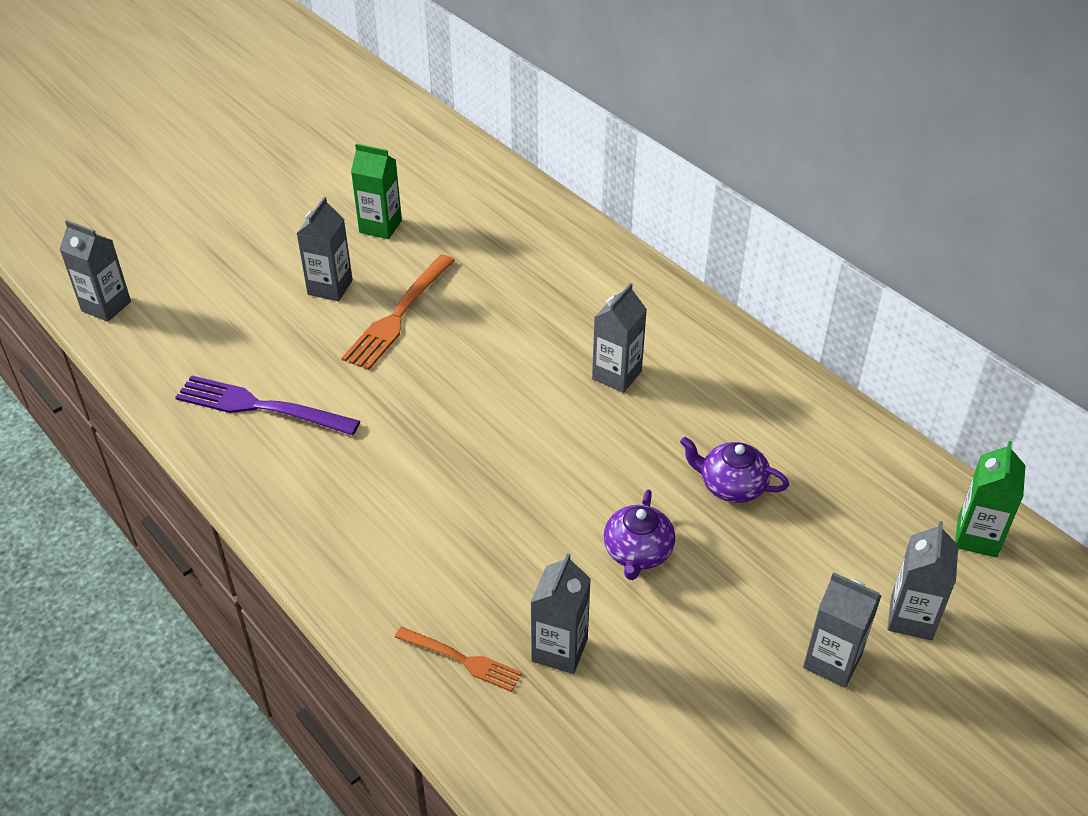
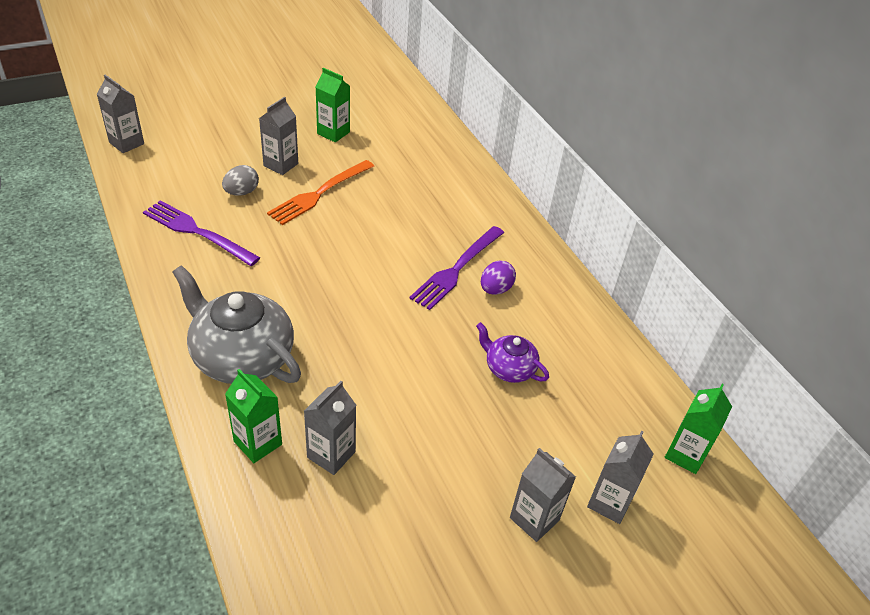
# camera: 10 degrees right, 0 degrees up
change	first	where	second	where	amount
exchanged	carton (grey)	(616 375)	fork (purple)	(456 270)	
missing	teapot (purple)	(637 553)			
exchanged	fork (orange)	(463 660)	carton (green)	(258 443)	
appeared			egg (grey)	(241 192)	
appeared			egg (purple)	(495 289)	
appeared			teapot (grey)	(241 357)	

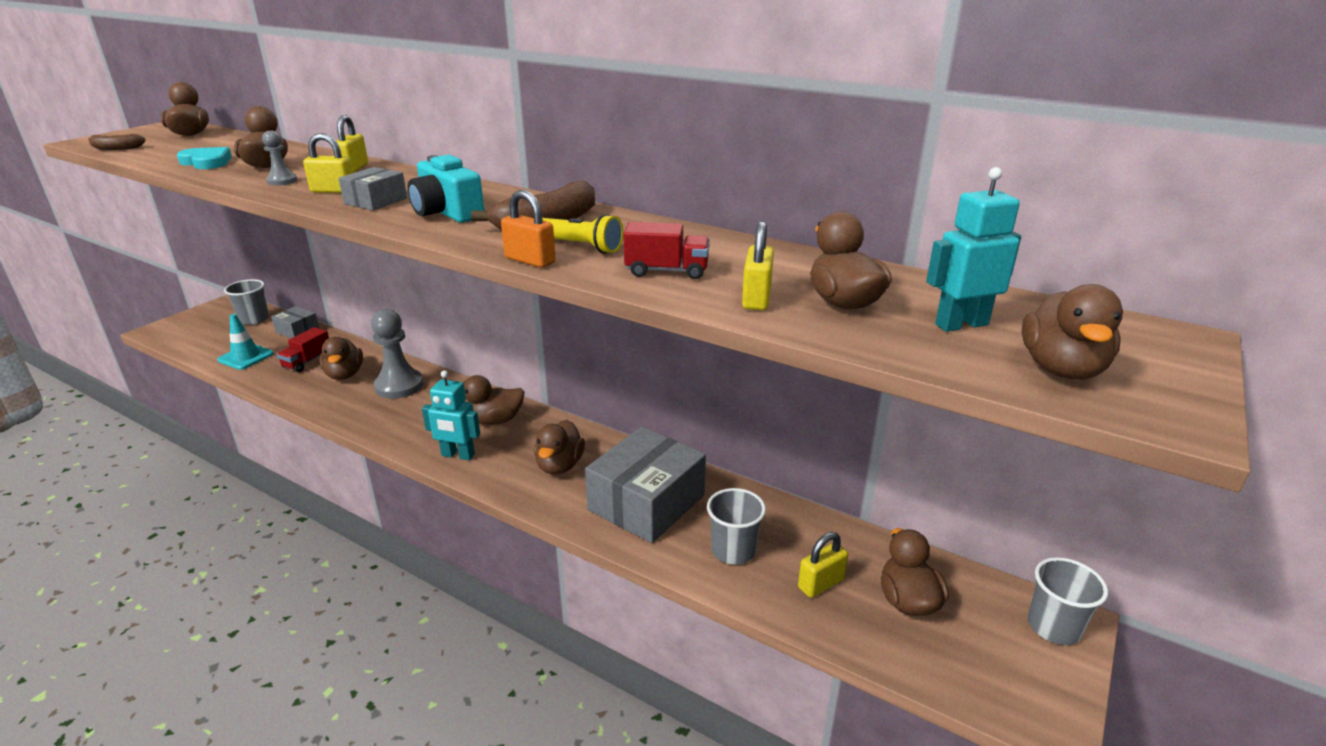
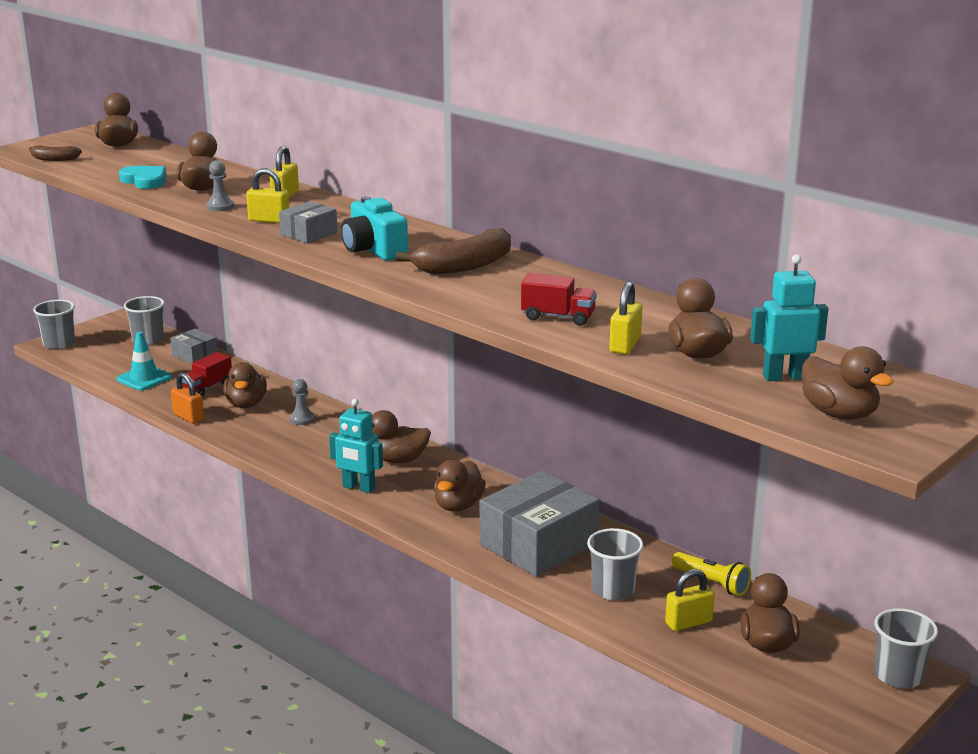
# camera: 10 degrees right, 5 degrees down
change	first	where	second	where	amount
relocated	padlock (orange)	(530 260)		(188 417)	
relocated	flashlight (yellow)	(581 246)		(711 583)	
spun	duck (brown)	(1061 369)		(839 413)	60 degrees counterclockwise
size	pawn (grey)	(399 386)		(302 419)	x0.50
appeared			cup (grey)	(59 344)	

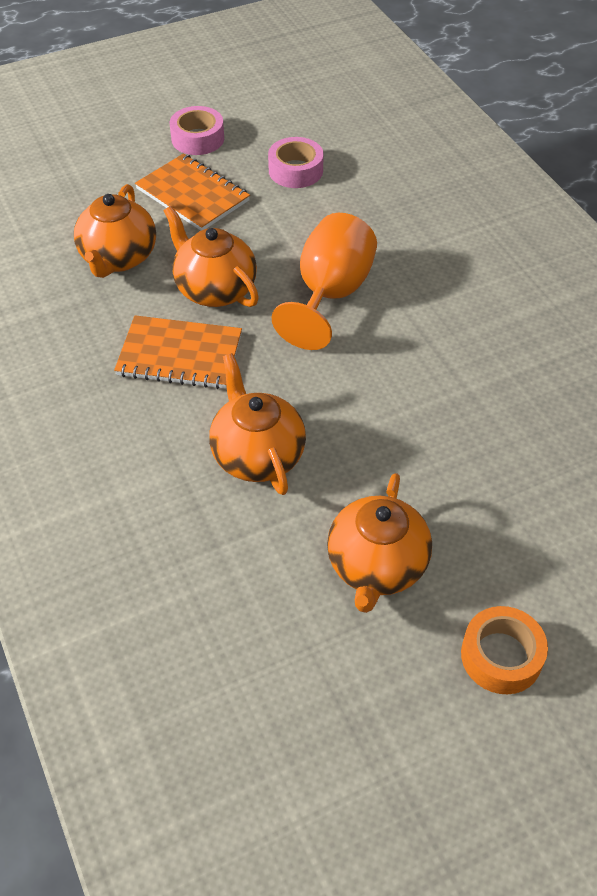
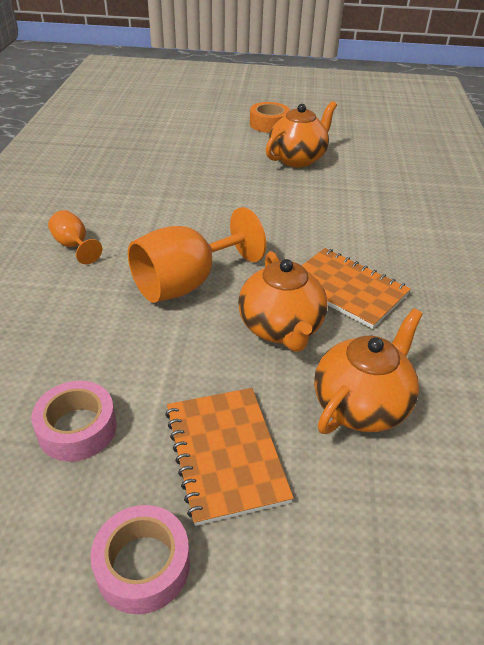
# camera: 150 degrees left, 10 degrees down
change	first	where	second	where	amount
missing	teapot (orange)	(257 455)			
appeared			goblet (orange)	(74 246)	

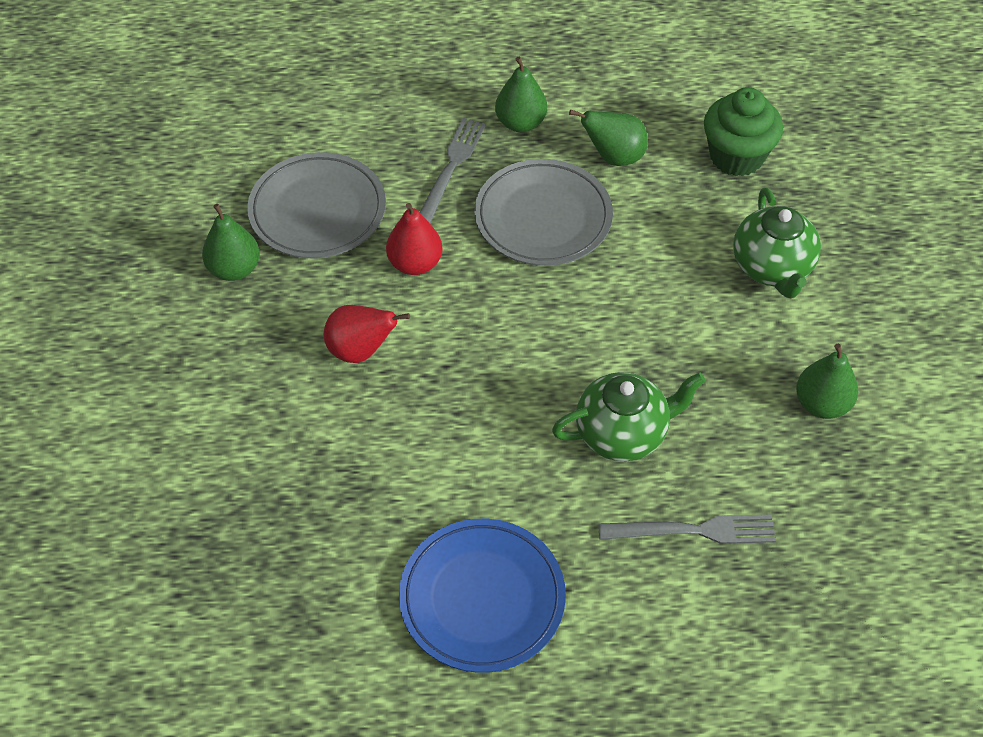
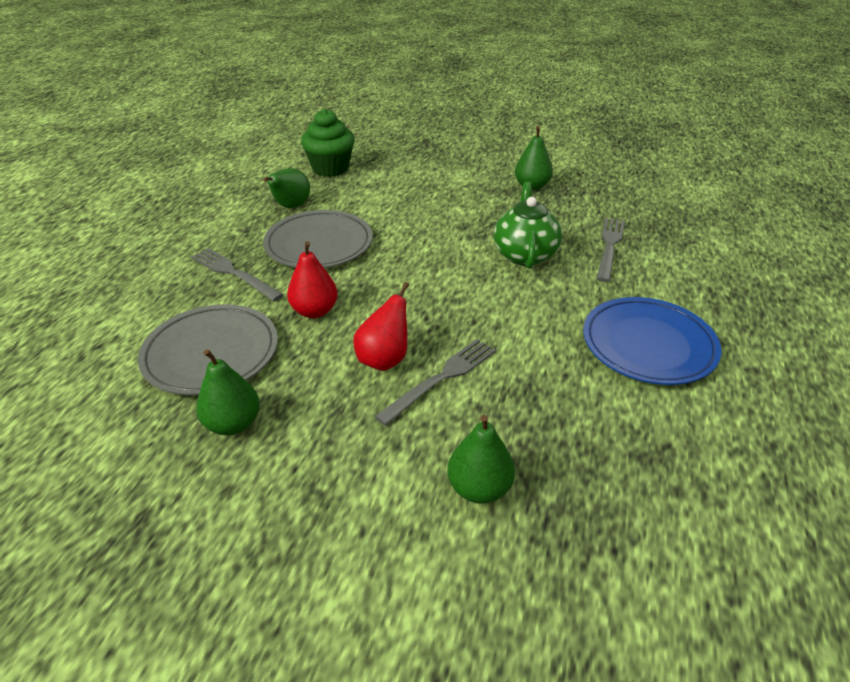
# camera: 70 degrees left, 15 degrees down
change	first	where	second	where	amount
relocated	pear (green)	(520 123)		(479 488)	
missing	teapot (green)	(772 268)			
appeared			fork (grey)	(441 378)	

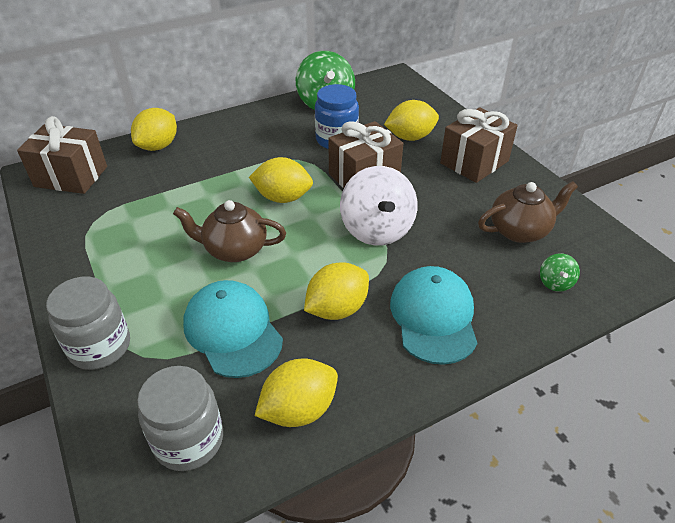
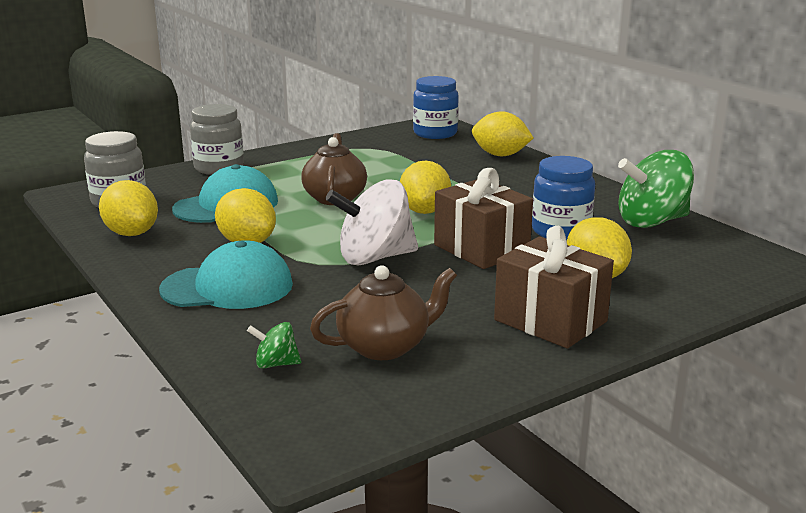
# camera: 85 degrees right, 20 degrees down
change	first	where	second	where	amount
exchanged	gift (brown)	(71 176)	jar (blue)	(435 133)	
spun	teapot (brown)	(520 231)		(385 346)	90 degrees counterclockwise

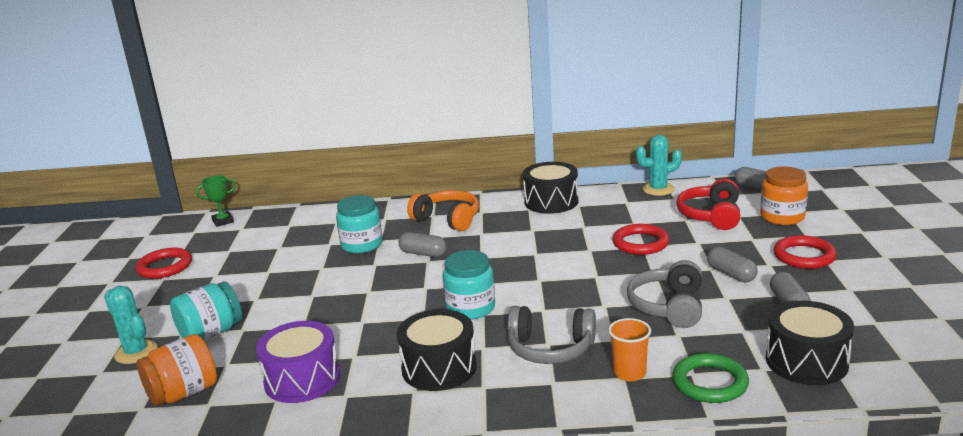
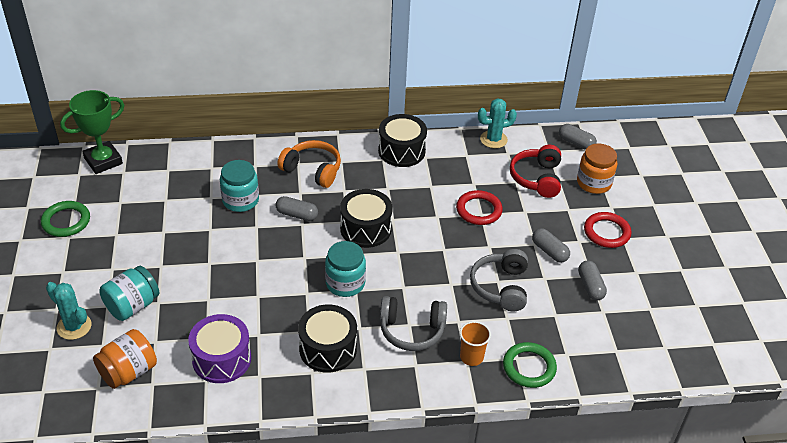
# camera: 10 degrees left, 20 degrees up
change	first	where	second	where	amount
size	trophy (green)	(223 221)		(103 161)	x1.79
colour	ring (red)	(165 267)	ring (green)	(66 221)	
relocated	drum (black)	(806 361)		(365 229)	

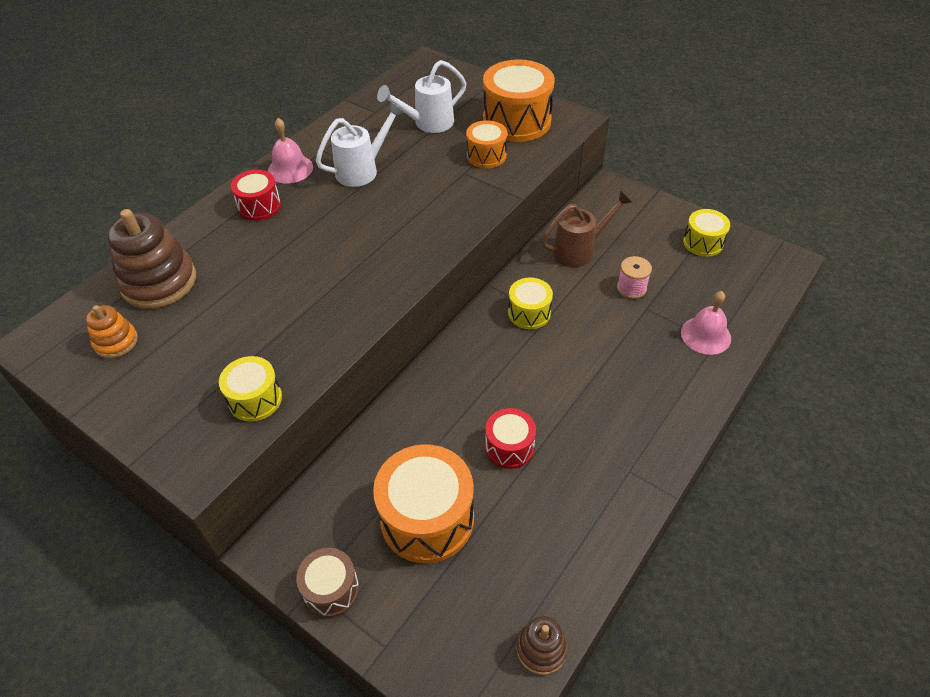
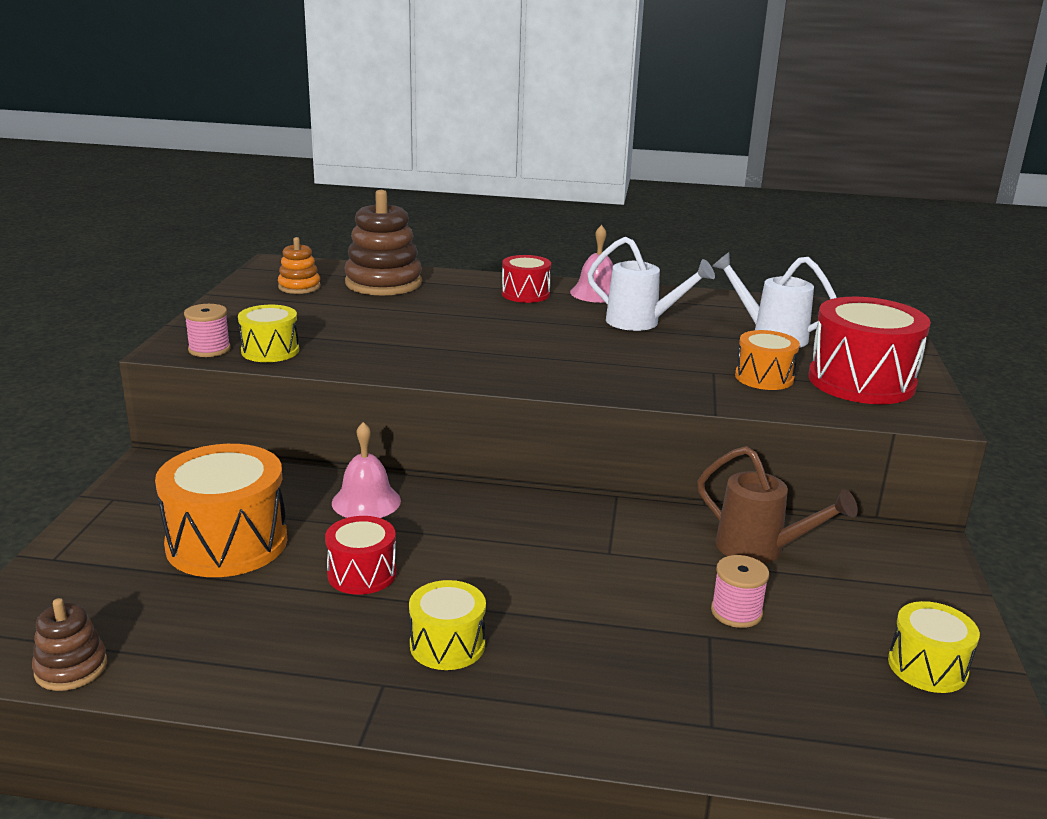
# camera: 60 degrees right, 25 degrees down
change	first	where	second	where	amount
colour	drum (orange)	(517 121)	drum (red)	(861 381)	
relocated	drum (yellow)	(529 313)		(447 645)	
relocated	bell (pink)	(705 335)		(366 501)	
missing	drum (brown)	(331 590)			
appeared			spool (pink)	(209 349)	

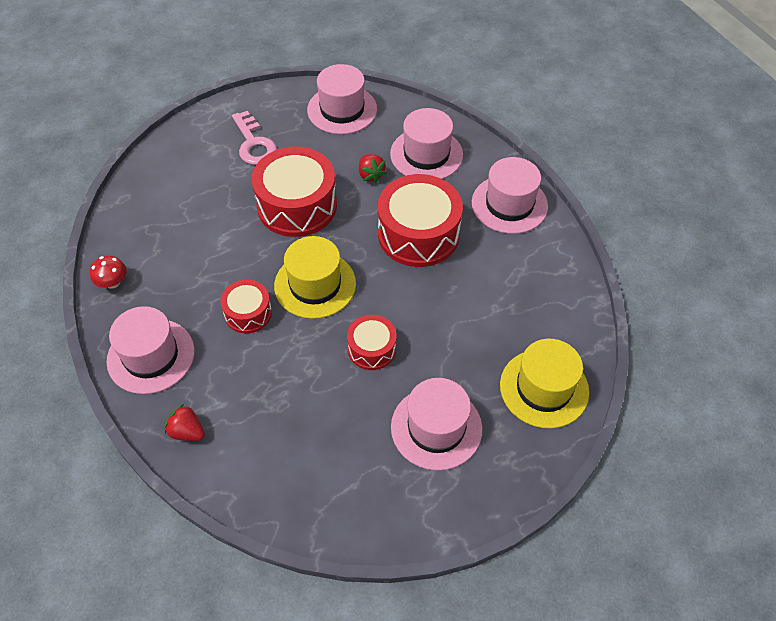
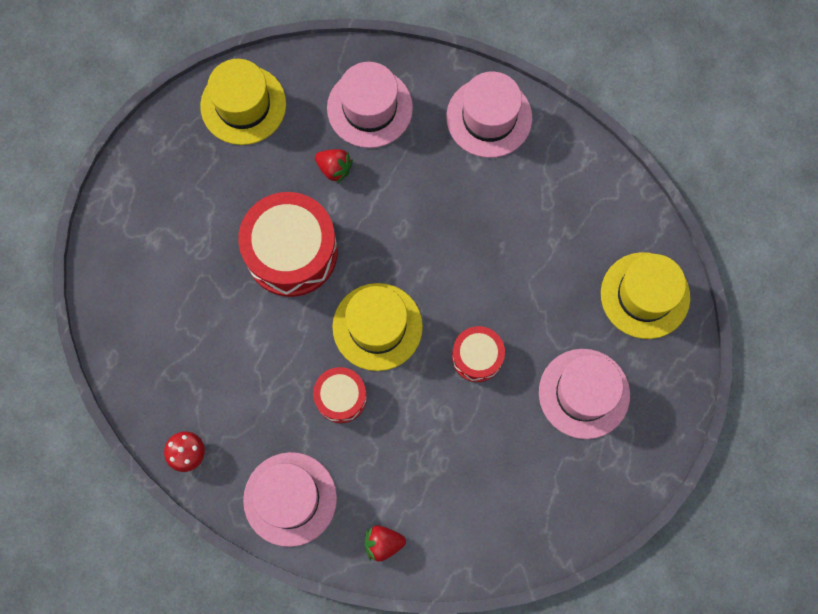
# camera: 35 degrees left, 20 degrees up
change	first	where	second	where	amount
colour	hat (pink)	(342 109)	hat (yellow)	(243 105)	
missing	key (pink)	(254 144)			
missing	drum (red)	(418 234)			

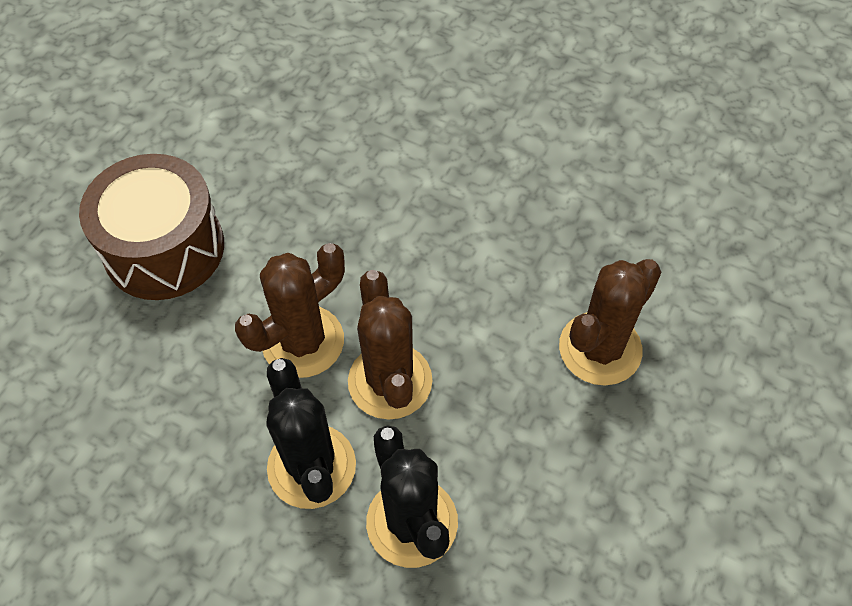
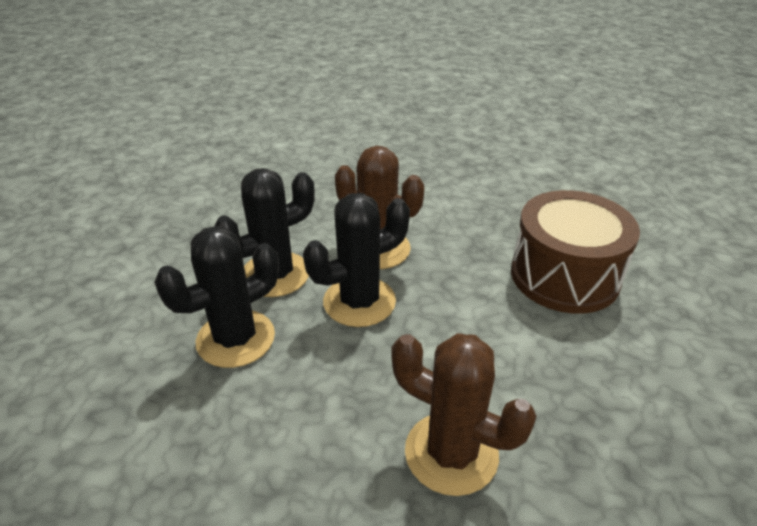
# camera: 75 degrees right, 20 degrees down
change	first	where	second	where	amount
relocated	drum (brown)	(164 248)		(564 276)	
colour	cactus (brown)	(390 381)	cactus (black)	(359 302)	

